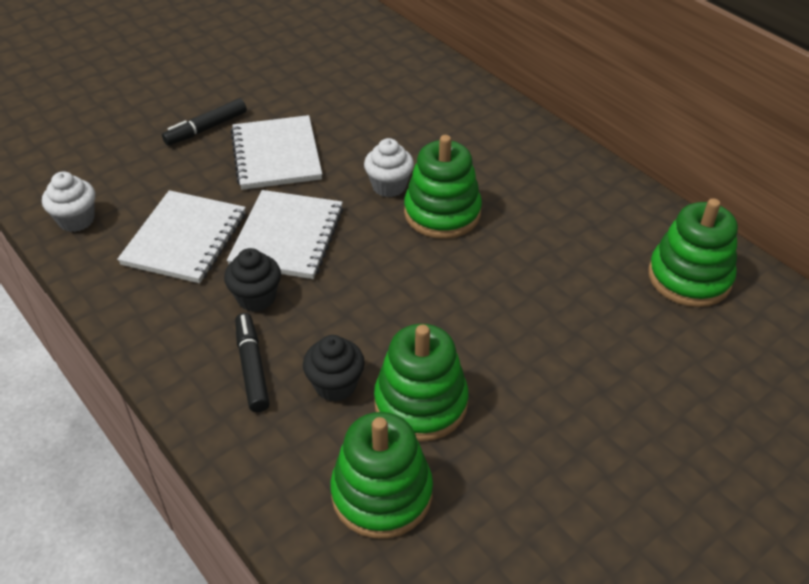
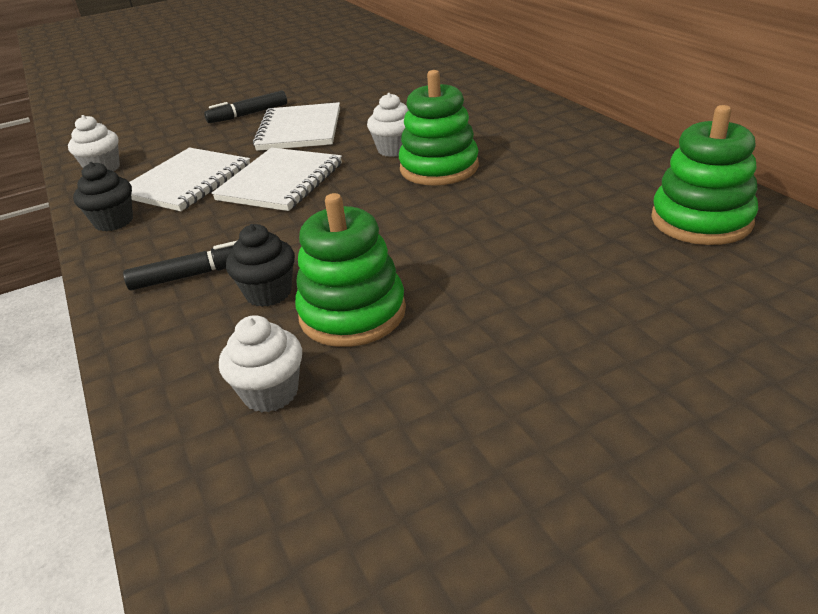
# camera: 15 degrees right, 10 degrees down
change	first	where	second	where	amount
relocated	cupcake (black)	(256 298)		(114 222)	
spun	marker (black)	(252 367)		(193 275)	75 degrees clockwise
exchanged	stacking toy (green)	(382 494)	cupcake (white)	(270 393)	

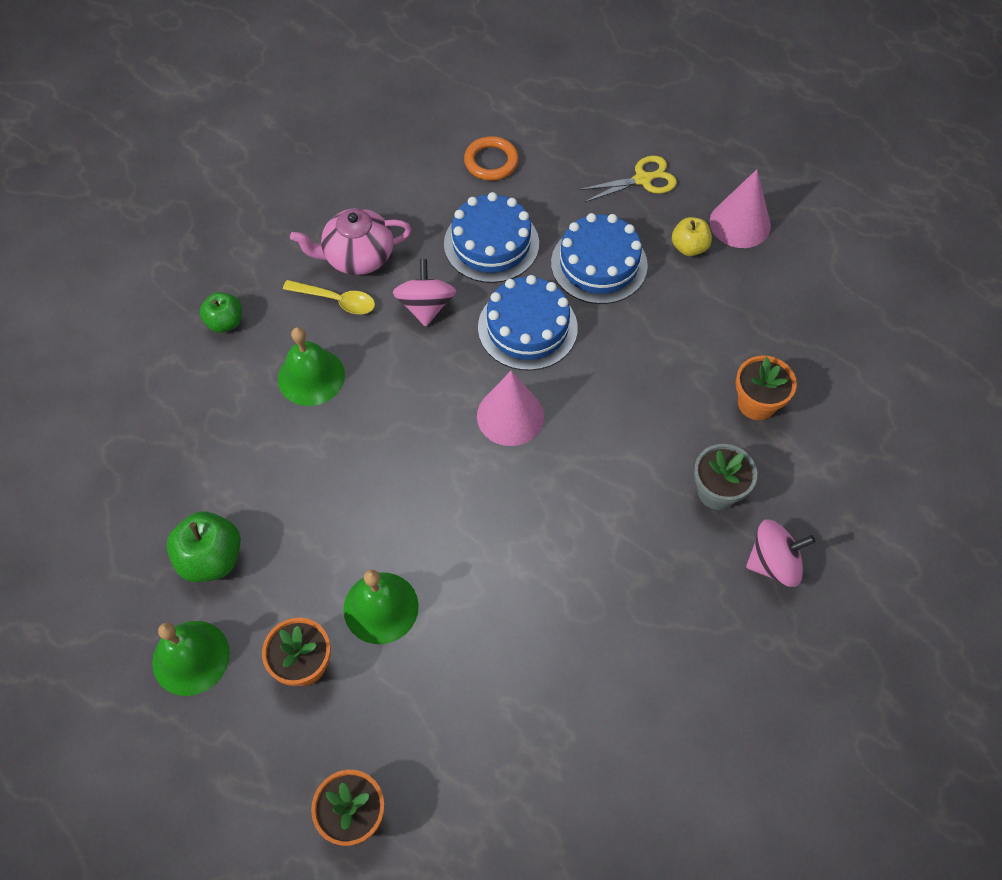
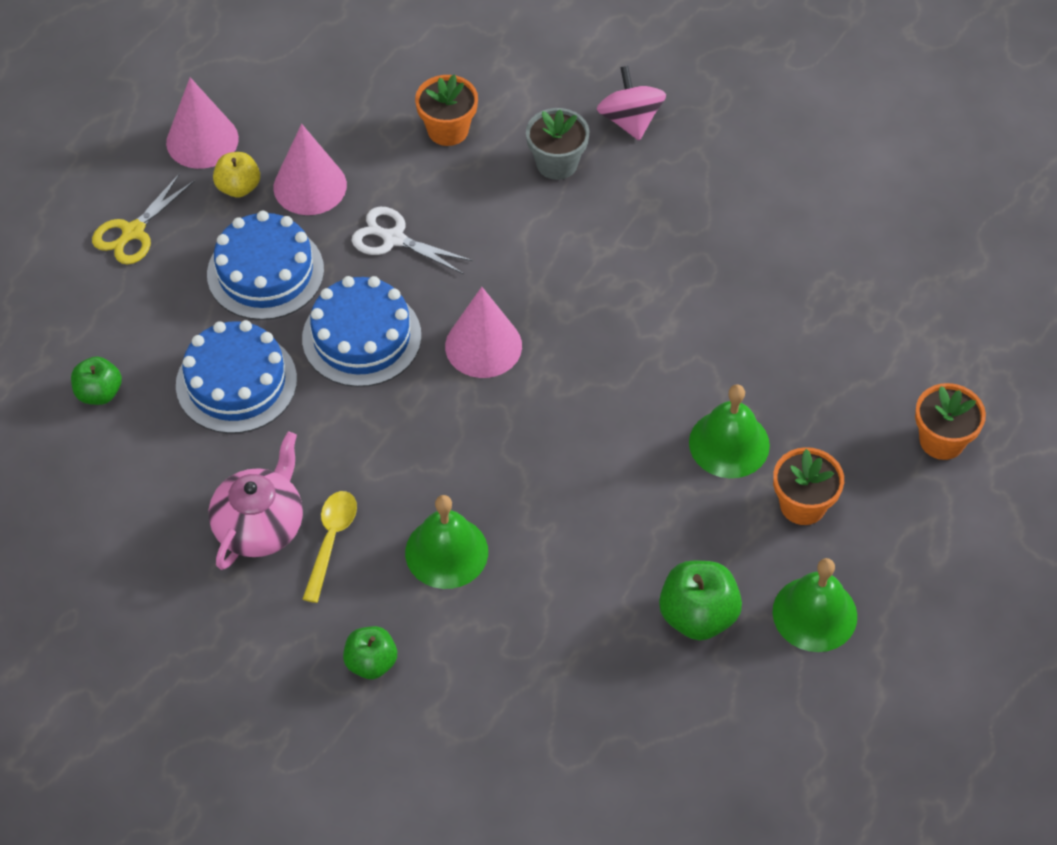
# camera: 95 degrees left, 5 degrees down
change	first	where	second	where	amount
exchanged	ring (orange)	(491 162)	apple (green)	(99 393)	
spun	scissors (yellow)	(643 179)		(133 232)	120 degrees counterclockwise
spun	teapot (pink)	(358 257)		(260 526)	135 degrees counterclockwise
missing	spinning top (pink)	(426 306)			
appeared			cone (pink)	(310 186)	
appeared			scissors (white)	(393 238)	

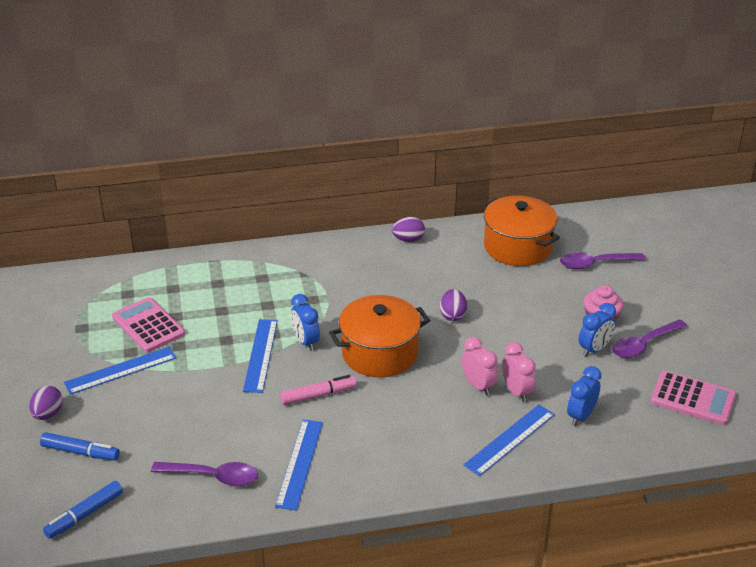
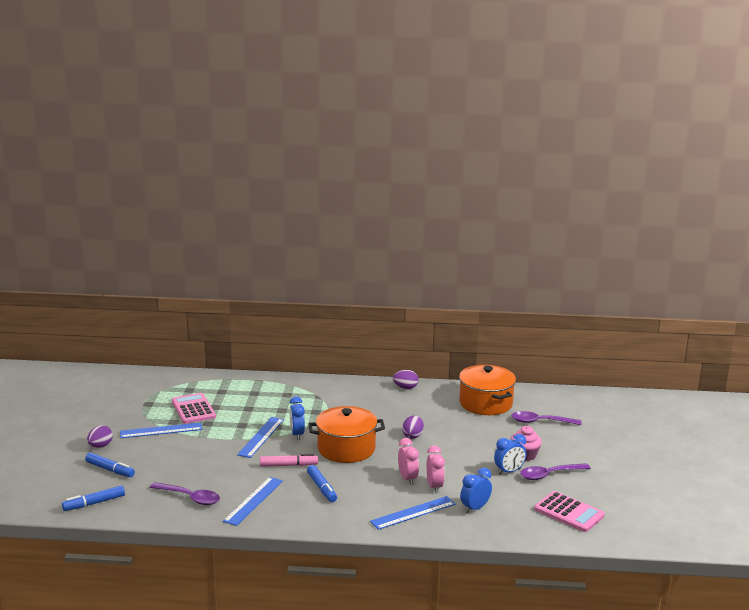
# camera: 15 degrees right, 15 degrees down
change	first	where	second	where	amount
appeared			marker (blue)	(322 488)	

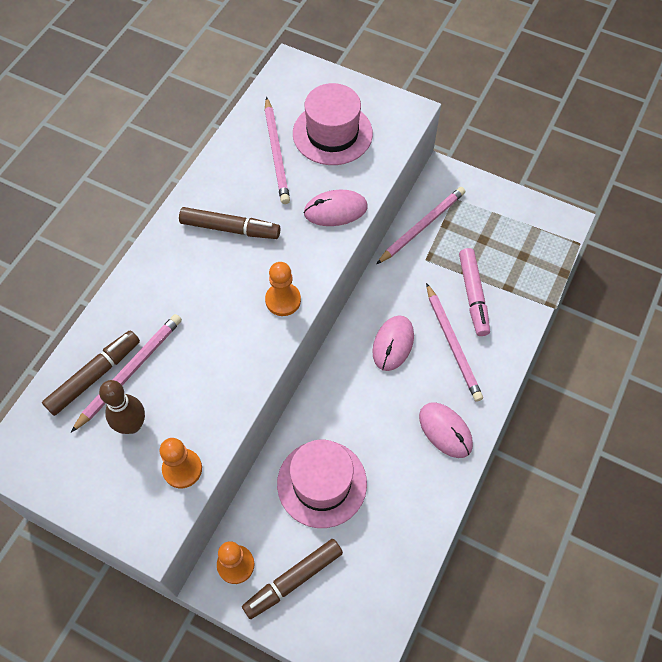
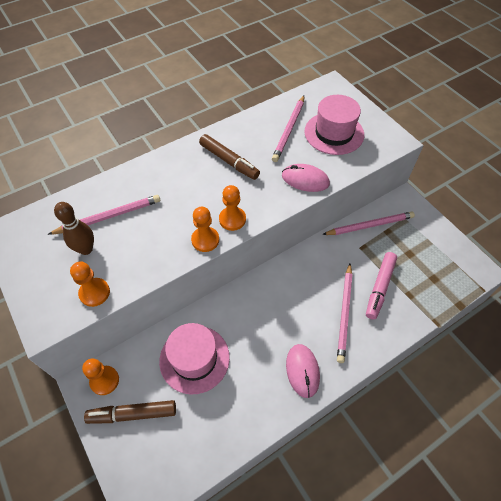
# camera: 30 degrees right, 5 degrees down
change	first	where	second	where	amount
missing	mouse (pink)	(393 344)			
missing	marker (brown)	(94 376)			
appeared			pawn (orange)	(205 240)	

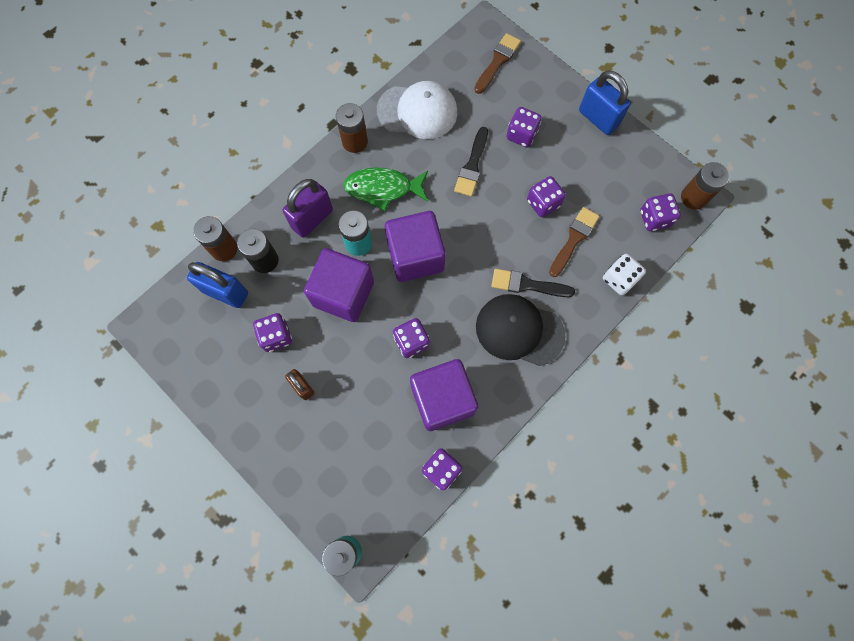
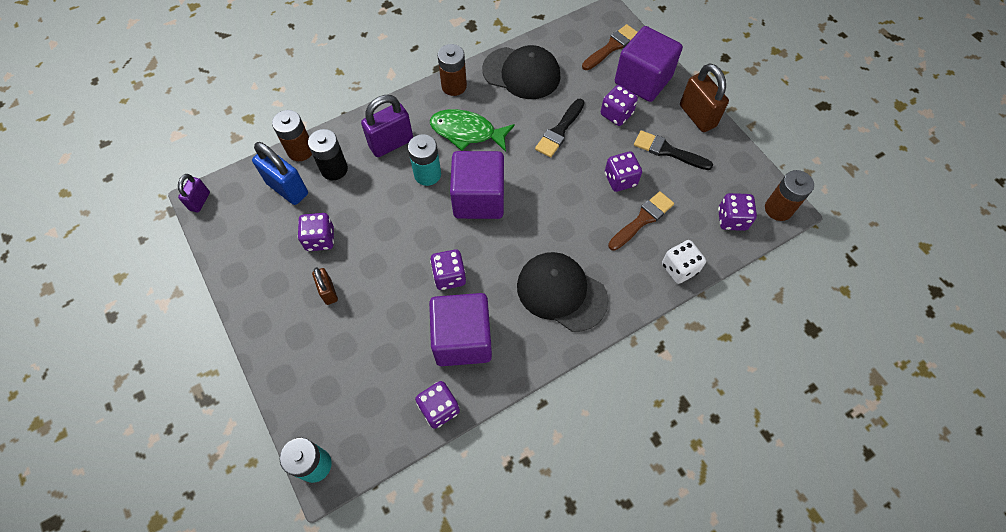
# camera: 15 degrees right, 10 degrees down
change	first	where	second	where	amount
colour	padlock (blue)	(598 118)	padlock (brown)	(697 116)	
colour	cap (white)	(417 111)	cap (black)	(522 73)	
relocated	cube (purple)	(343 293)		(643 80)	
relocated	brush (black)	(527 285)		(668 151)	
appeared			padlock (purple)	(200 201)	

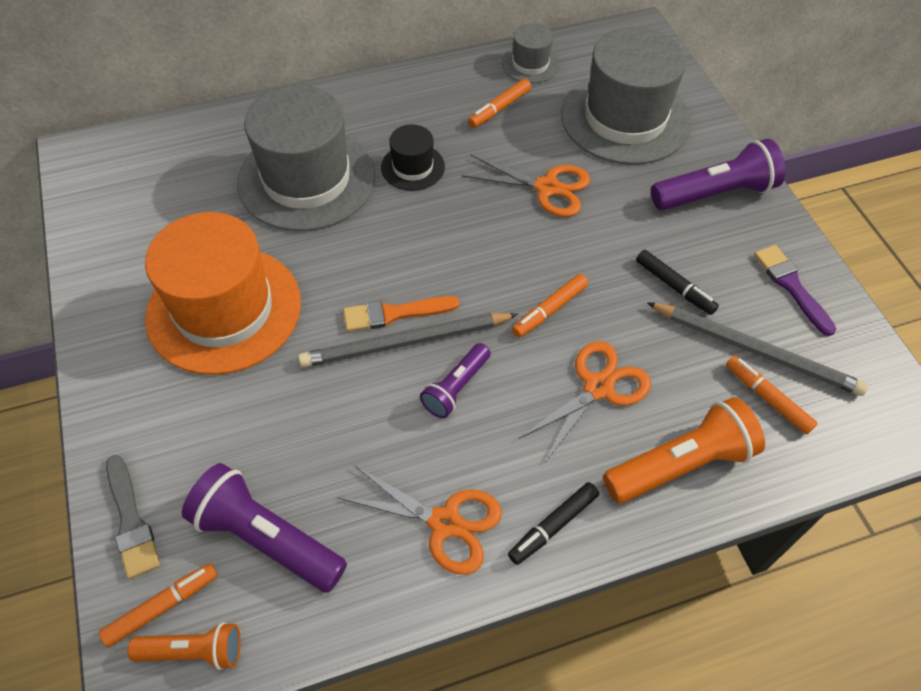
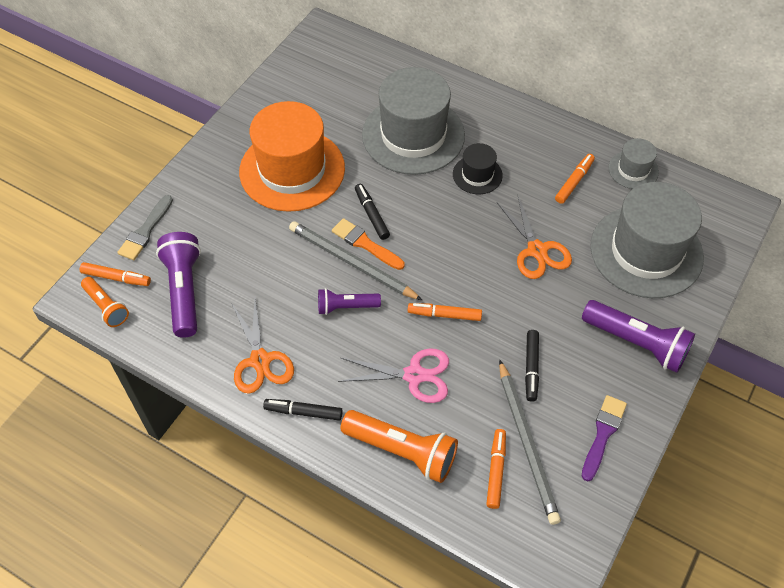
# camera: 50 degrees right, 0 degrees up
change	first	where	second	where	amount
spun	marker (orange)	(499 108)		(574 182)	120 degrees clockwise
colour	scissors (orange)	(598 387)	scissors (pink)	(414 375)	
appeared			marker (black)	(371 214)	

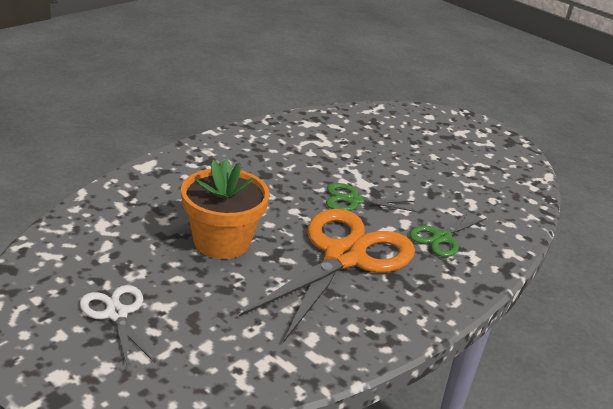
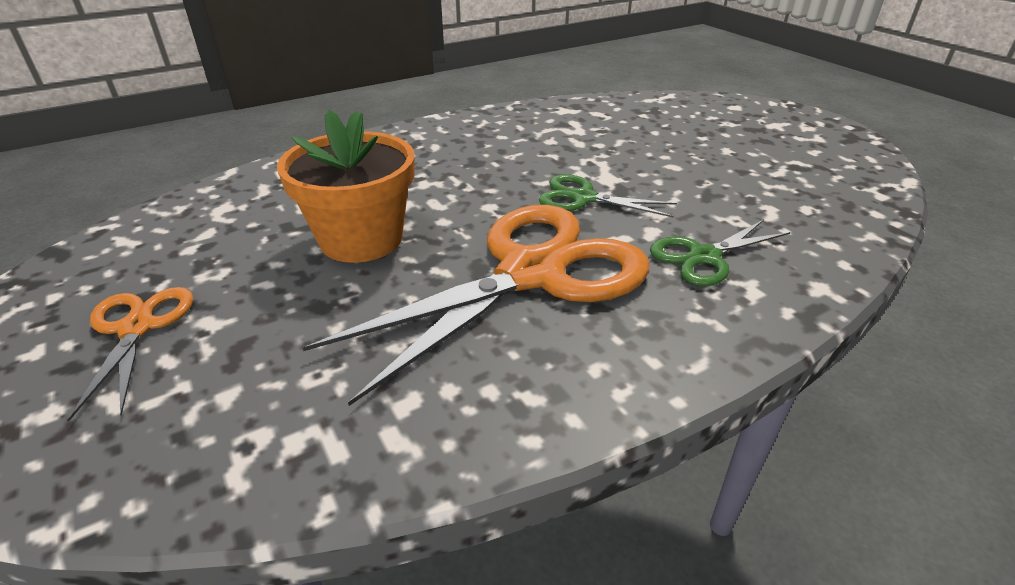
# camera: 20 degrees right, 5 degrees up
change	first	where	second	where	amount
colour	scissors (white)	(116 314)	scissors (orange)	(137 328)	

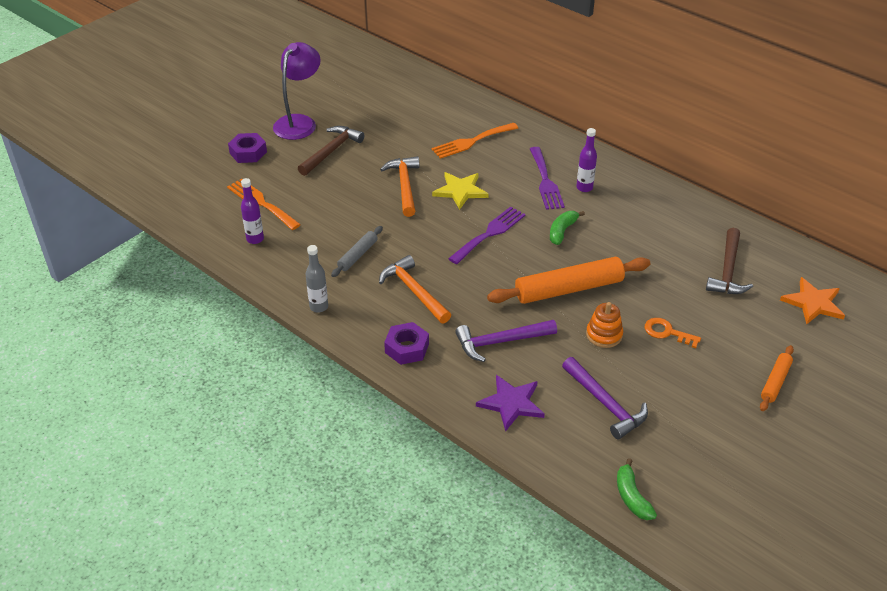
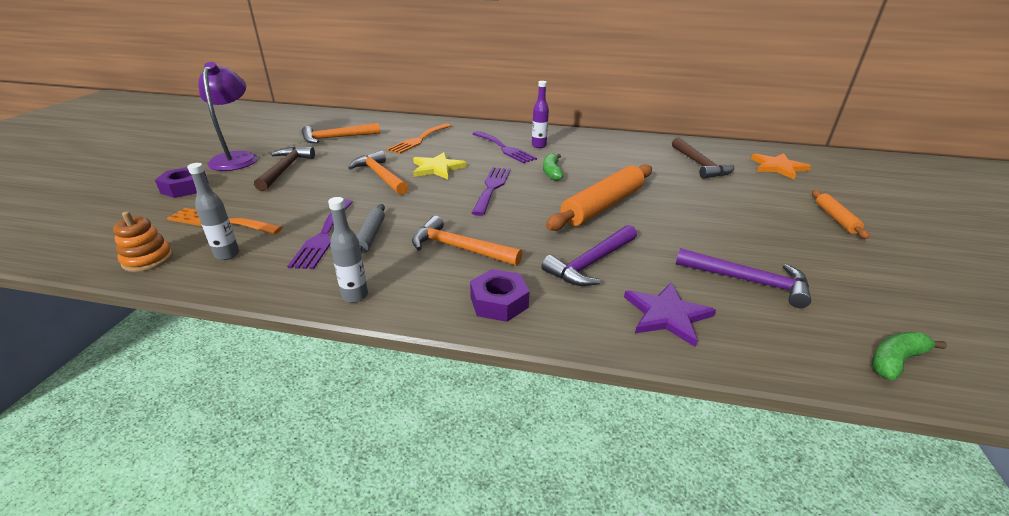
# camera: 30 degrees left, 10 degrees down
change	first	where	second	where	amount
colour	bottle (purple)	(255 239)	bottle (grey)	(227 254)	
relocated	stacking toy (orange)	(604 335)		(148 259)	
missing	key (orange)	(667 332)			
spun	banana (green)	(631 497)		(895 360)	105 degrees clockwise
appeared			hammer (orange)	(336 138)	
appeared			fork (purple)	(323 236)	

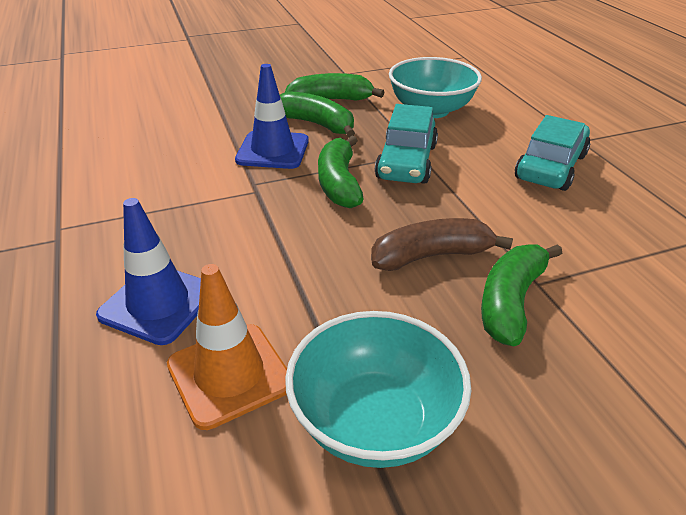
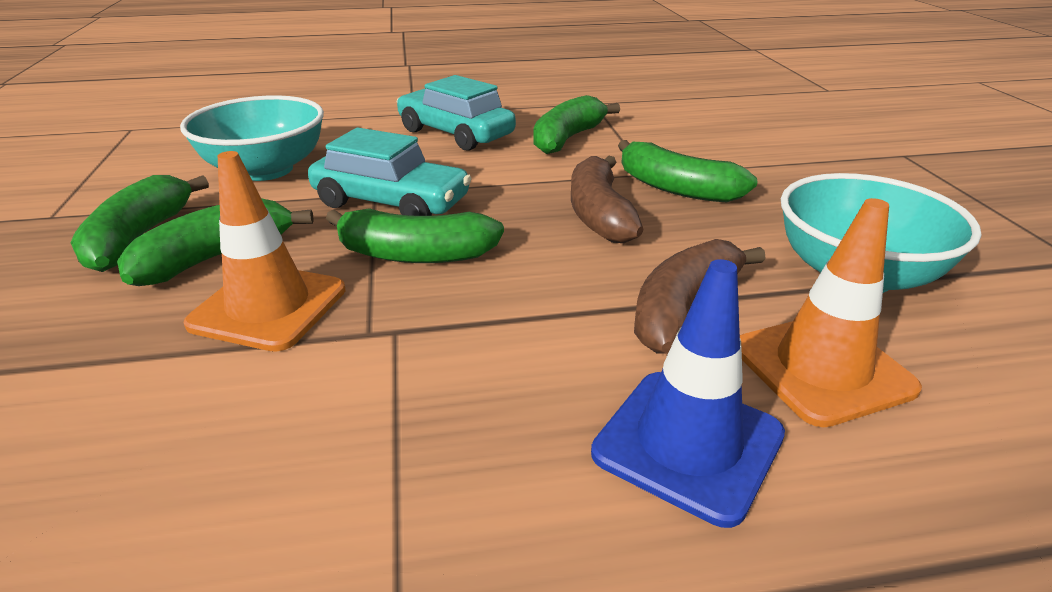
# camera: 80 degrees left, 5 degrees down
change	first	where	second	where	amount
colour	traffic cone (blue)	(273 150)	traffic cone (orange)	(268 307)	
appeared			banana (green)	(567 138)	
appeared			banana (brown)	(684 310)	

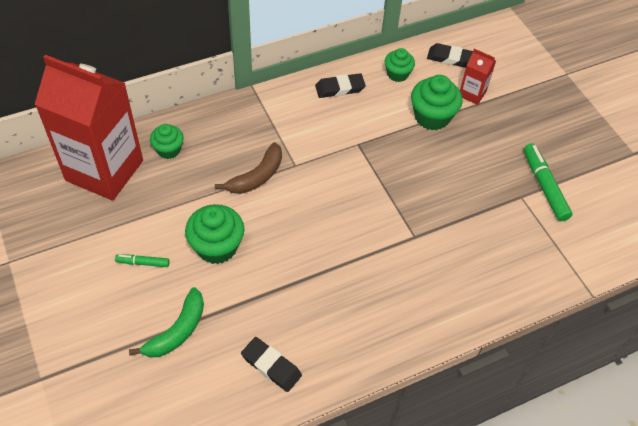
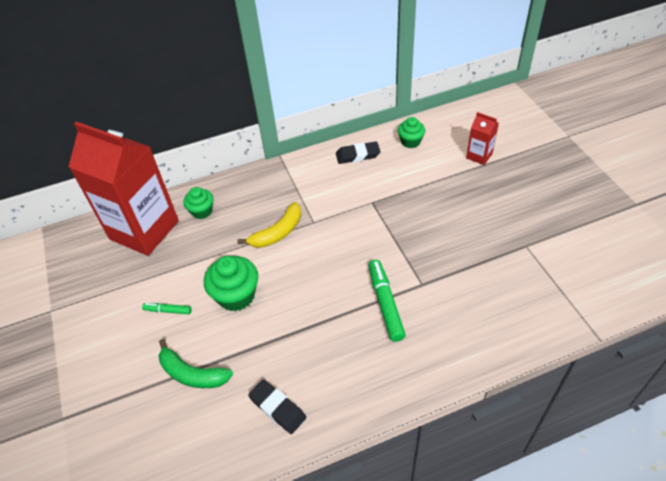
# camera: 10 degrees right, 5 degrees down
change	first	where	second	where	amount
missing	eraser (black)	(450 58)			
missing	cupcake (green)	(432 117)			
colour	banana (brown)	(257 176)	banana (yellow)	(278 232)	
relocated	marker (green)	(544 186)		(385 303)	
spun	banana (green)	(177 331)		(192 373)	75 degrees clockwise

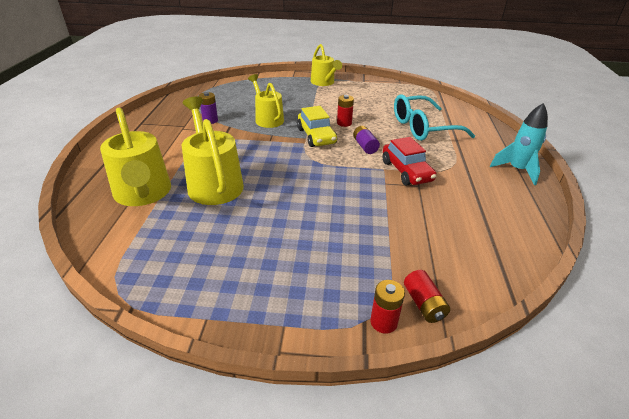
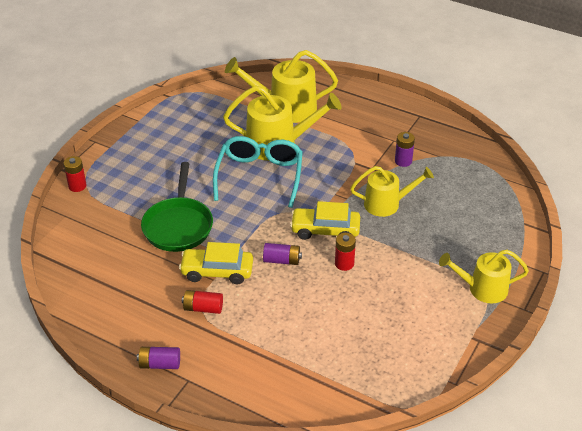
# camera: 115 degrees right, 5 degrees up
change	first	where	second	where	amount
relocated	glasses (turquoise)	(423 127)		(259 176)	
exchanged	rocket (turquoise)	(517 170)	battery (purple)	(160 364)	
colour	car (red)	(406 171)	car (yellow)	(217 271)	
relocated	battery (red)	(424 304)		(203 308)	
appeared			pan (green)	(178 225)	

